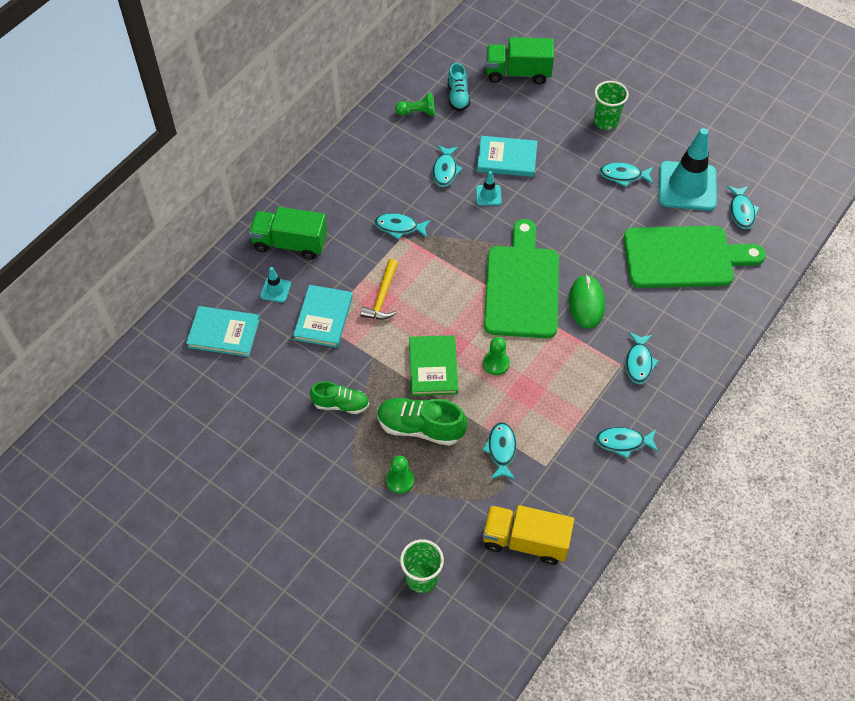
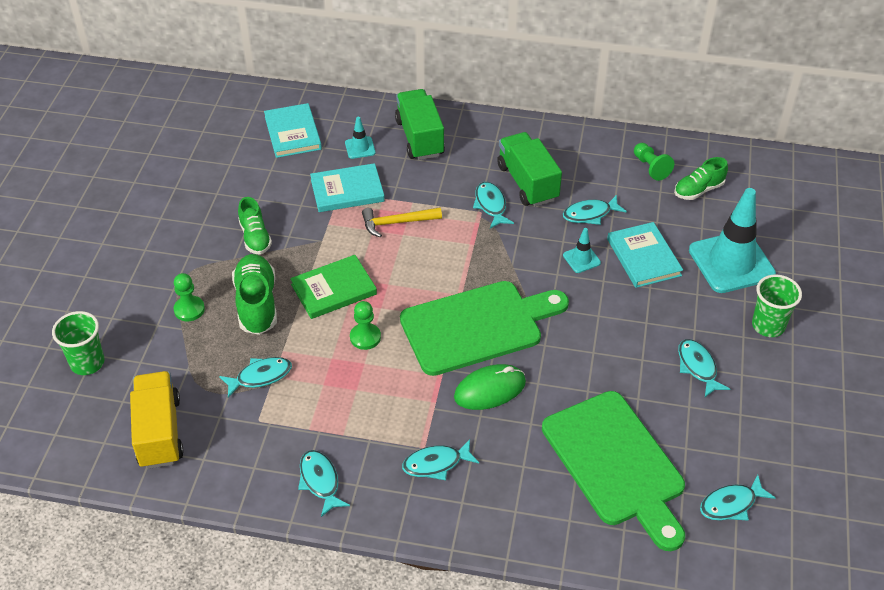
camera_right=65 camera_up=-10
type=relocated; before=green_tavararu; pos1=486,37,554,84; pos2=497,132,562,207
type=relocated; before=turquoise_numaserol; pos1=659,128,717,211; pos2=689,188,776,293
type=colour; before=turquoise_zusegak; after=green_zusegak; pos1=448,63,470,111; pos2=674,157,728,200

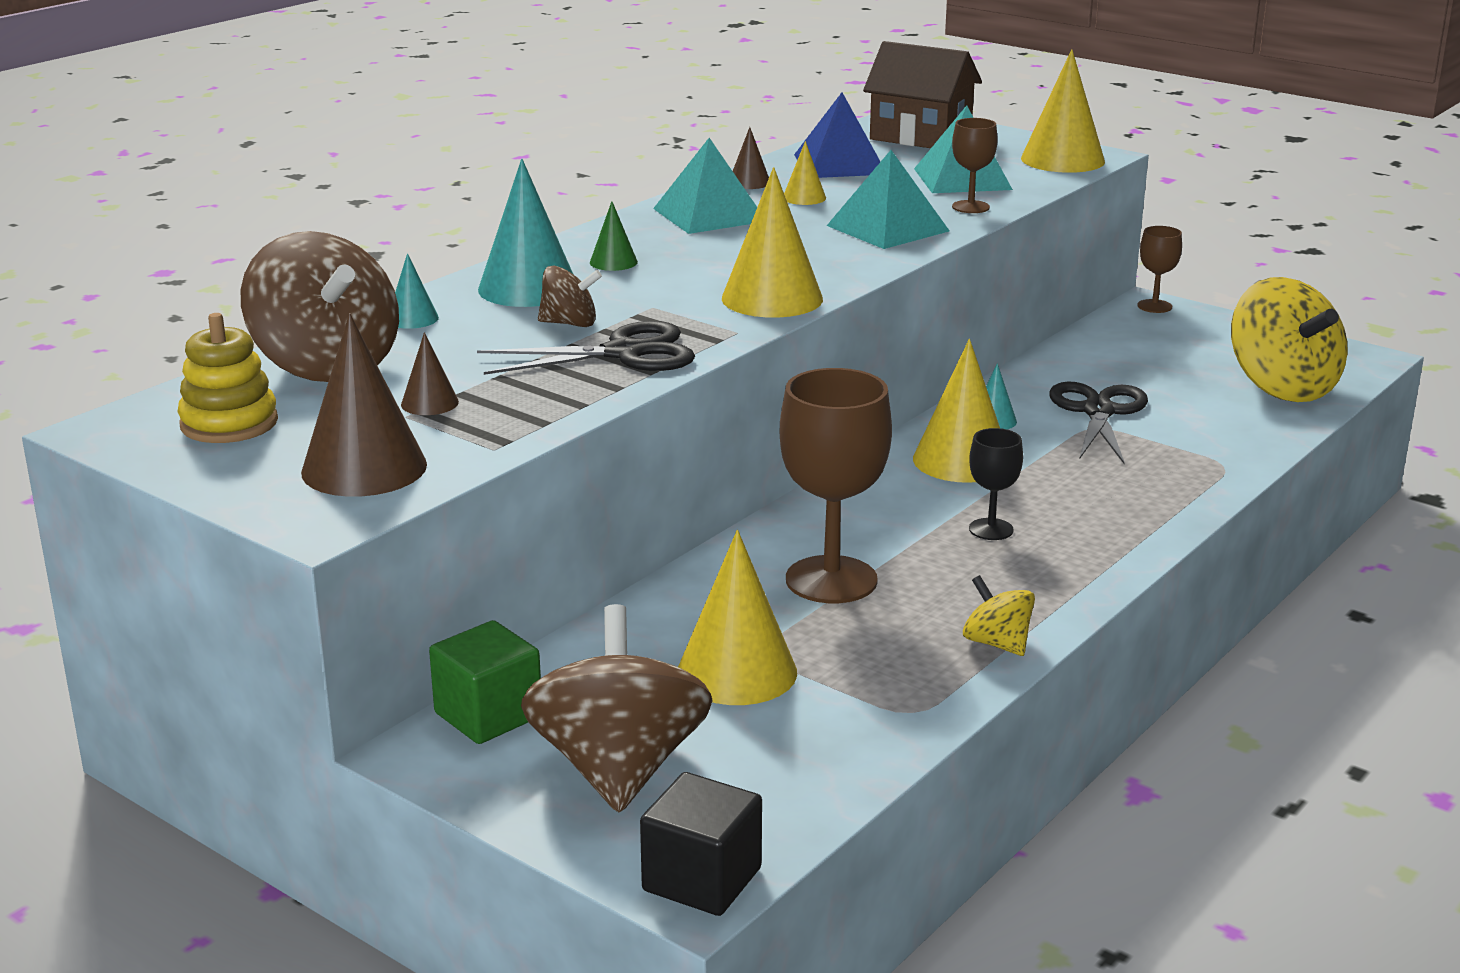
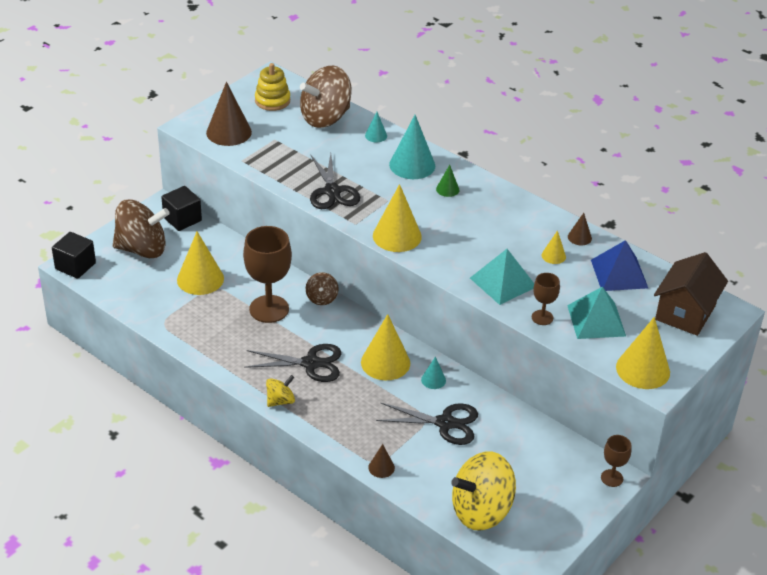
camera_right=90 camera_up=15
type=missing; before=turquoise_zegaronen; pos1=653,138,757,234
type=relocated; before=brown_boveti; pos1=401,332,459,415; pos2=368,444,395,478
type=relocated; before=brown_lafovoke; pos1=538,266,602,327; pos2=306,272,339,305
type=relocated; before=yellow_lafovoke; pos1=963,575,1035,656; pos2=266,375,295,407
type=exchanged; before=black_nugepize; after=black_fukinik; pos1=969,428,1023,540; pos2=244,344,342,382
type=colour; before=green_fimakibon; after=black_fimakibon; pos1=429,620,541,744; pos2=161,186,202,231

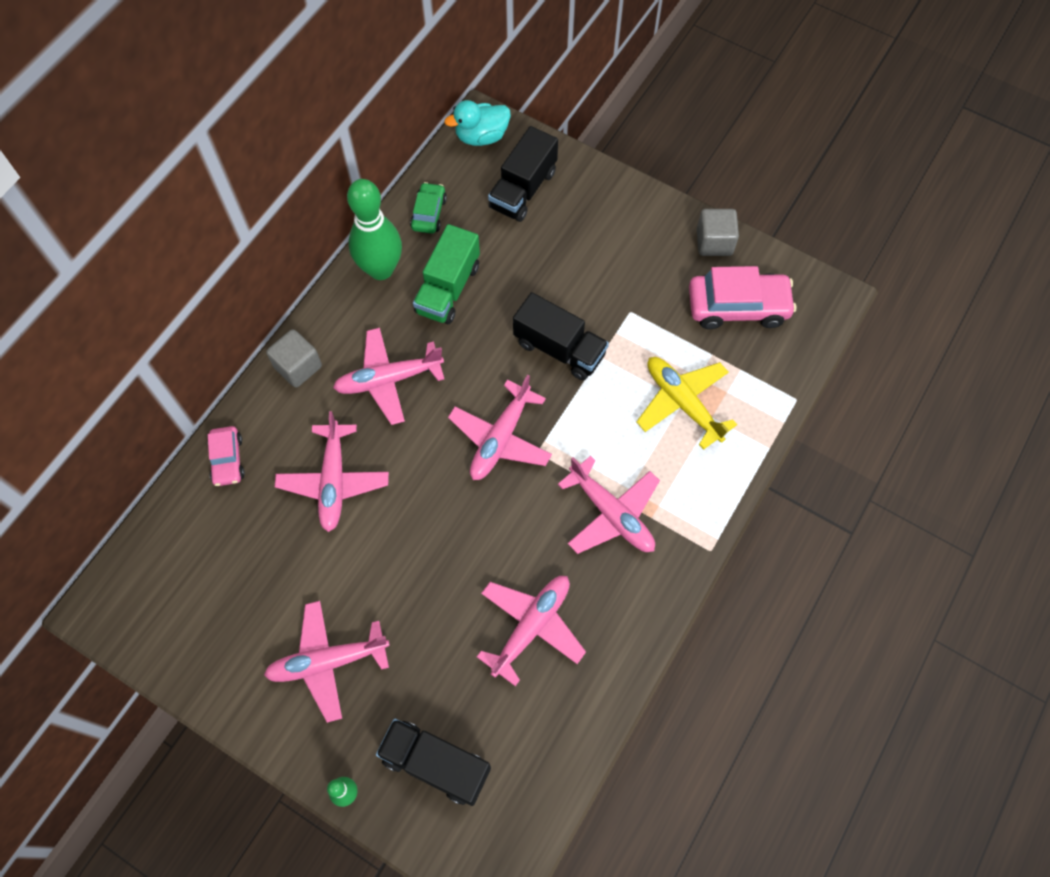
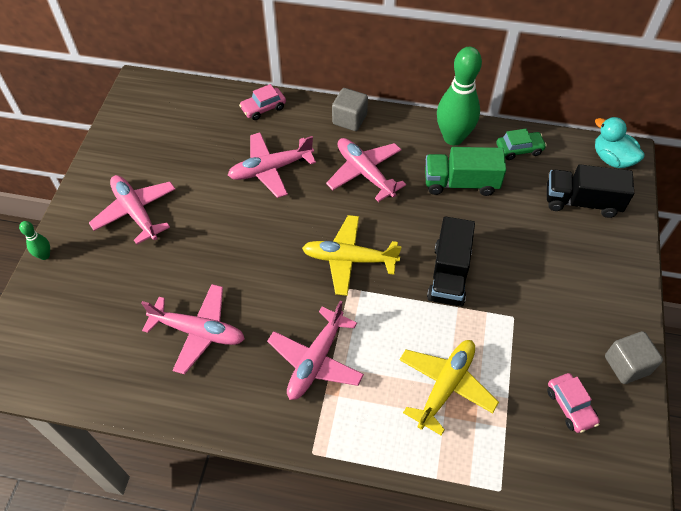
camera_right=70 camera_up=-10
type=missing; before=black_tavararu; pos1=376,719,491,806
type=colour; before=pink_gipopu; after=yellow_gipopu; pos1=448,375,552,480; pos2=302,215,402,296
type=size; before=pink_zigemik; pos1=689,266,796,329; pos2=547,373,600,433; scale=0.56

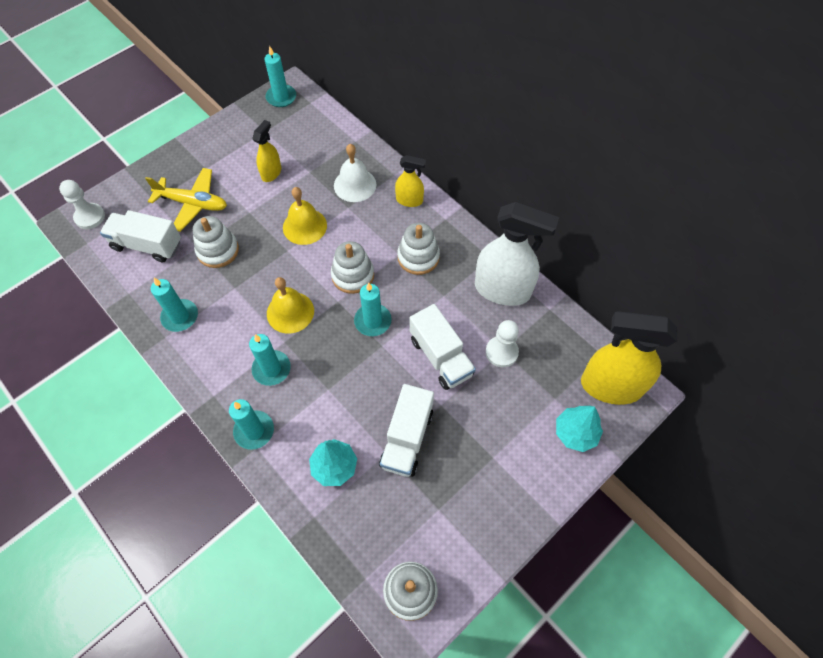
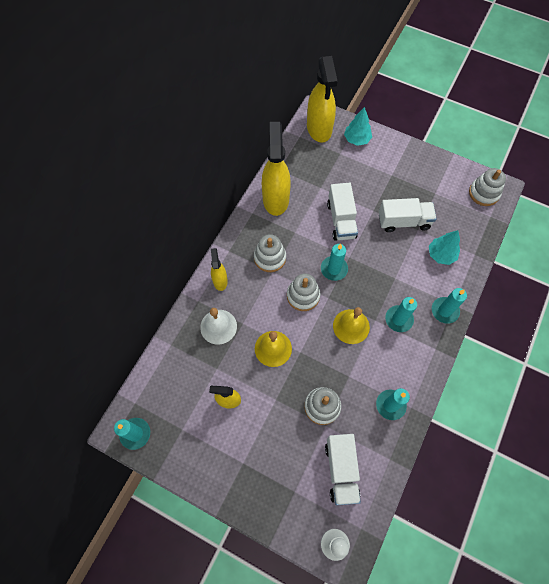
camera_right=-110 camera_up=5
type=missing; before=yellow_gipopu; pos1=145,168,227,232
type=missing; before=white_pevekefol; pos1=486,320,519,367
type=colour; before=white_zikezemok; after=yellow_zikezemok; pos1=475,202,559,306; pos2=262,122,291,216
type=spun; before=white_tavararu; pos1=409,304,476,390; pos2=327,183,358,241; turn=135

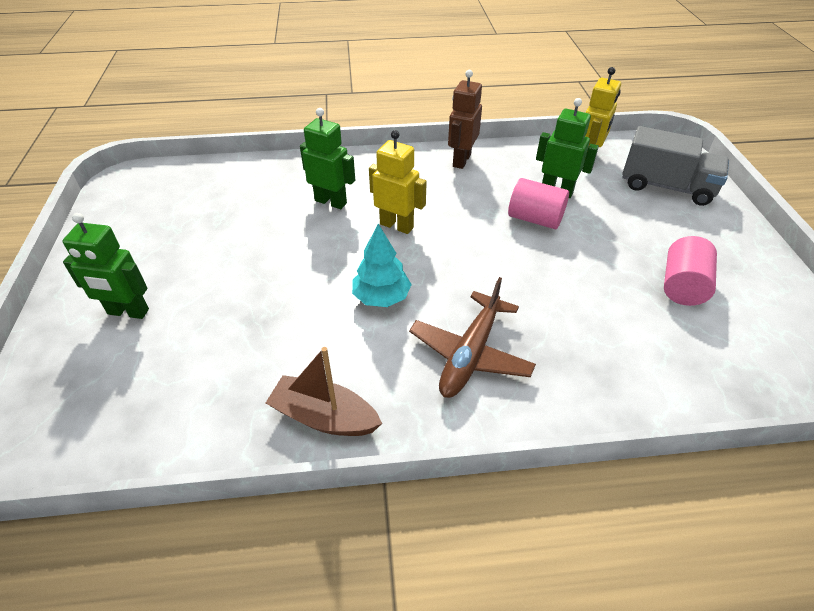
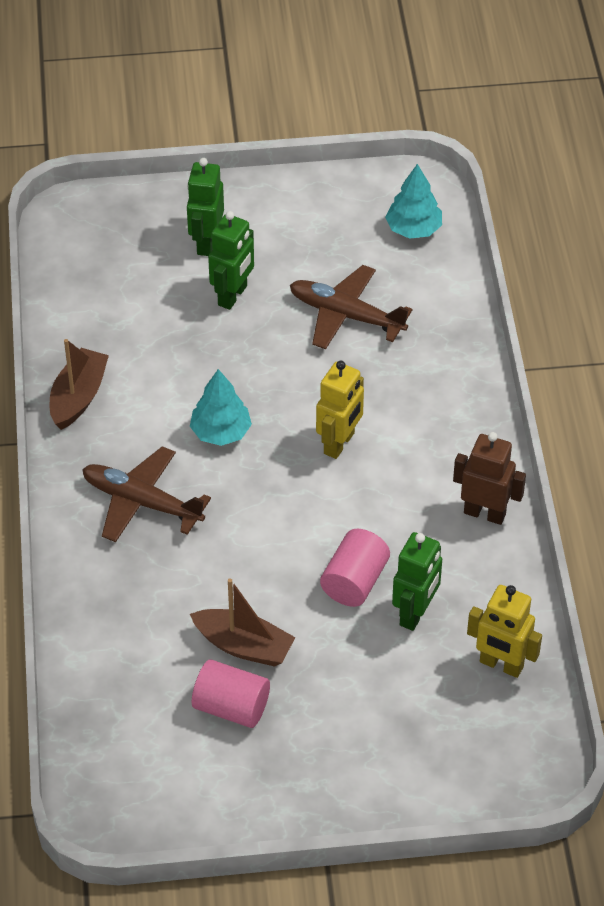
camera_right=90 camera_up=5
type=missing; before=grey_tavararu; pos1=622,126,729,206
type=appeared; after=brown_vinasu; pos2=190,579,295,667
type=appeared; after=brown_gipopu; pos2=290,265,412,349
type=appeared; after=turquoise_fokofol; pos2=385,164,442,239
type=relocated; before=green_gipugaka; pos1=300,108,355,209; pos2=208,211,254,310

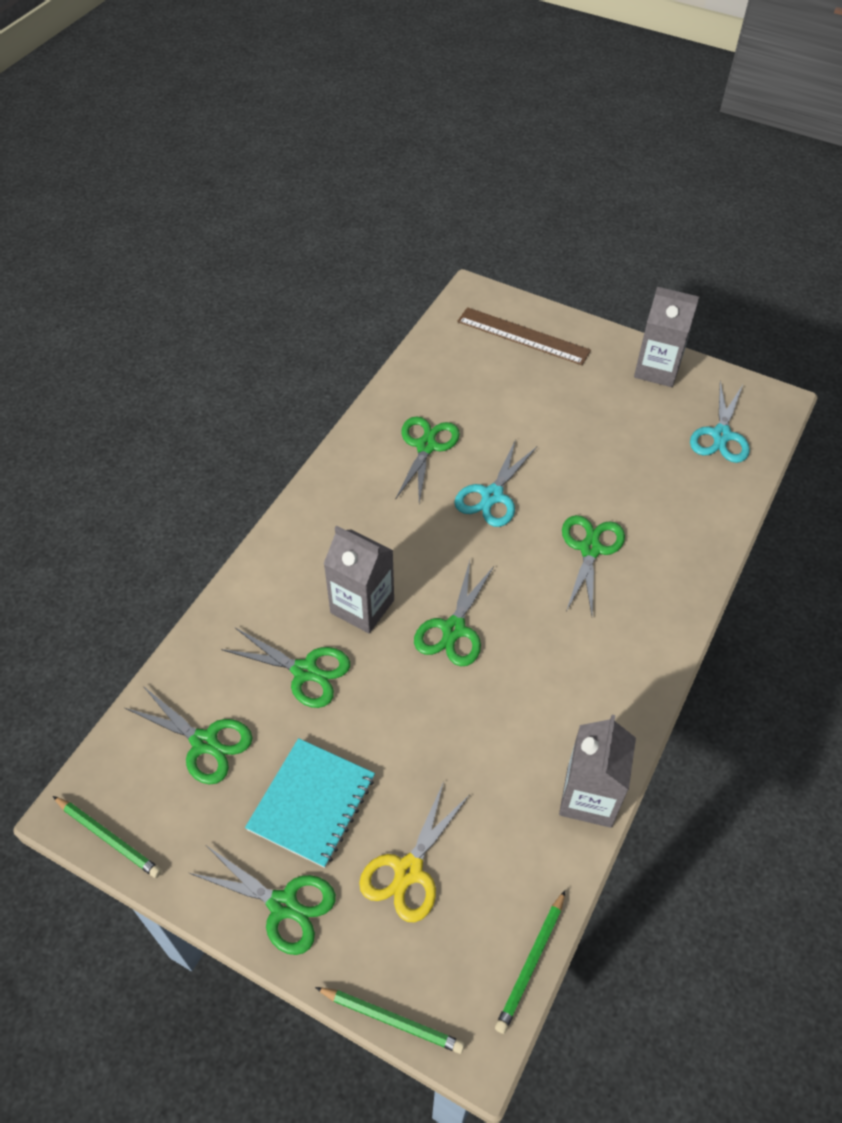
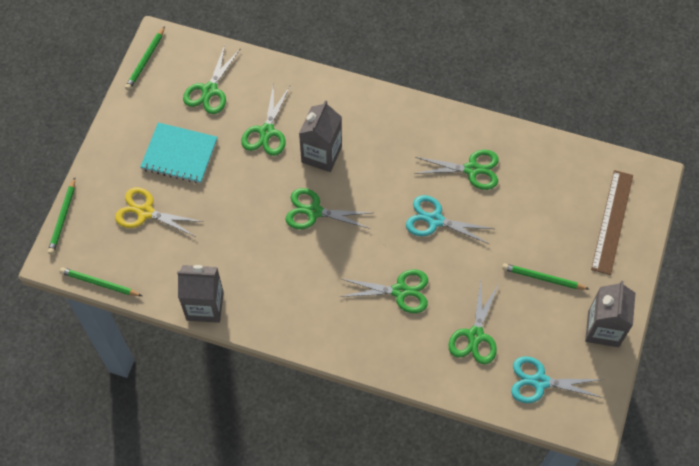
camera_right=80 camera_up=10
type=appeared; after=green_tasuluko; pos2=502,263,589,290
type=relocated; before=green_fukinik; pos1=189,846,336,955; pos2=448,280,499,365

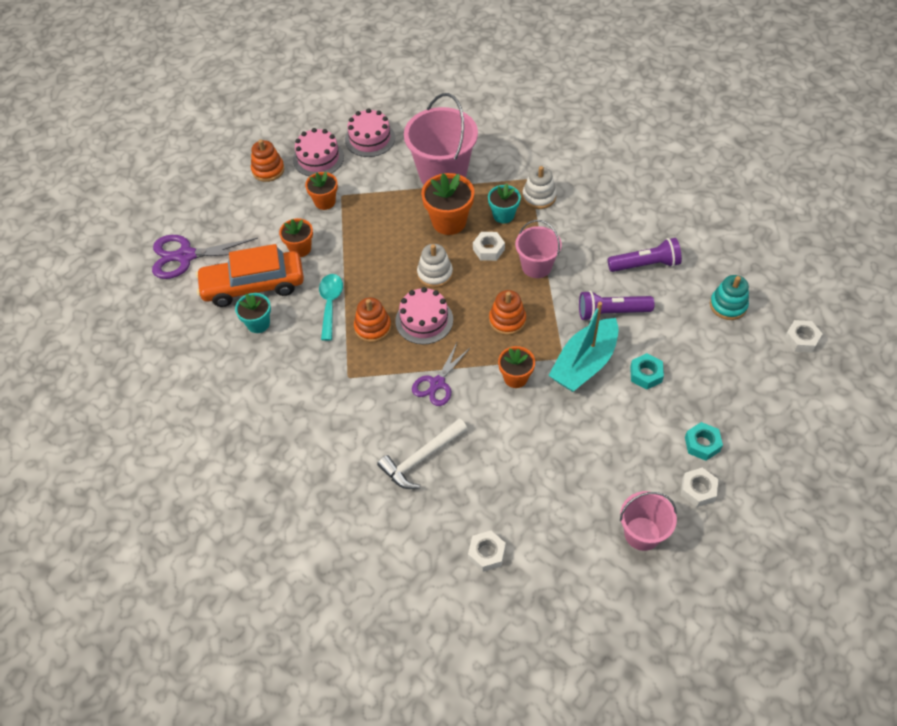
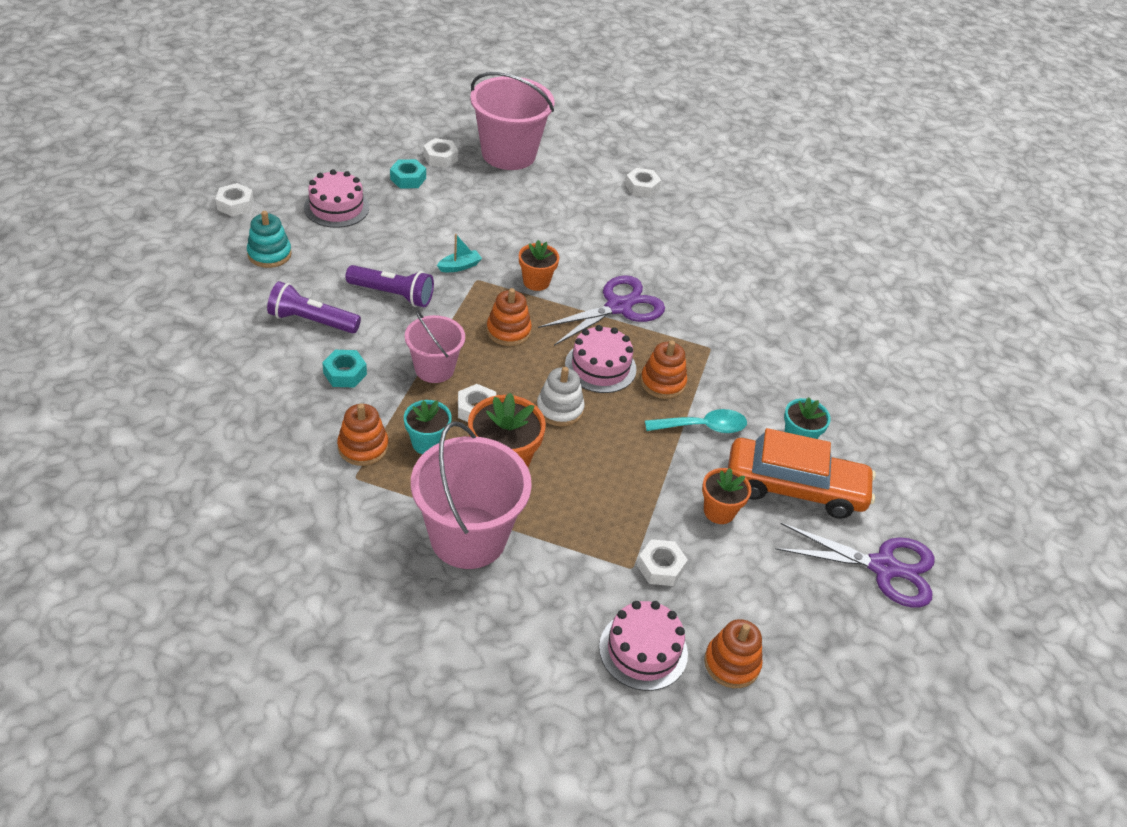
camera_right=-165 camera_up=-10
type=missing; before=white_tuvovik; pos1=377,419,468,489
type=relocated; before=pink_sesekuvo; pos1=345,108,395,157; pos2=304,169,369,228
type=relocated; before=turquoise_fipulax; pos1=630,353,664,389; pos2=322,350,367,388
type=exchanged; before=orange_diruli; after=white_fipulax; pos1=305,172,338,210; pos2=637,539,688,586
type=colour; before=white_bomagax; after=orange_bomagax; pos1=523,166,557,209; pos2=337,403,388,466
type=spun; before=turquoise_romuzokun; pos1=319,274,343,341; pos2=645,409,747,433; turn=-120
type=size; before=purple_fukinik; pos1=412,343,471,406; pos2=538,275,665,346; scale=1.52
type=size; before=turquoise_vinasu; pos1=548,302,619,392; pos2=437,234,482,272; scale=0.43
type=size; before=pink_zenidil; pos1=620,491,677,551; pos2=470,72,554,170; scale=1.7

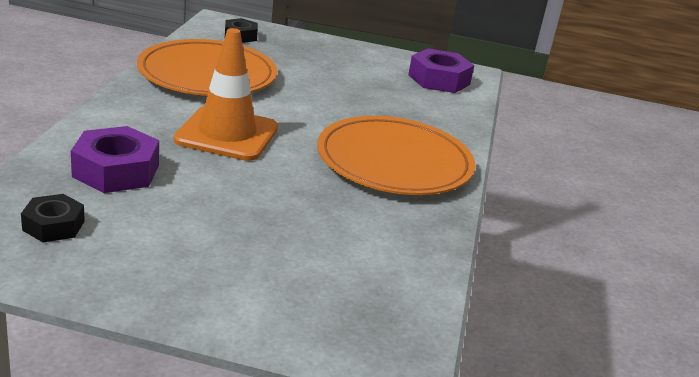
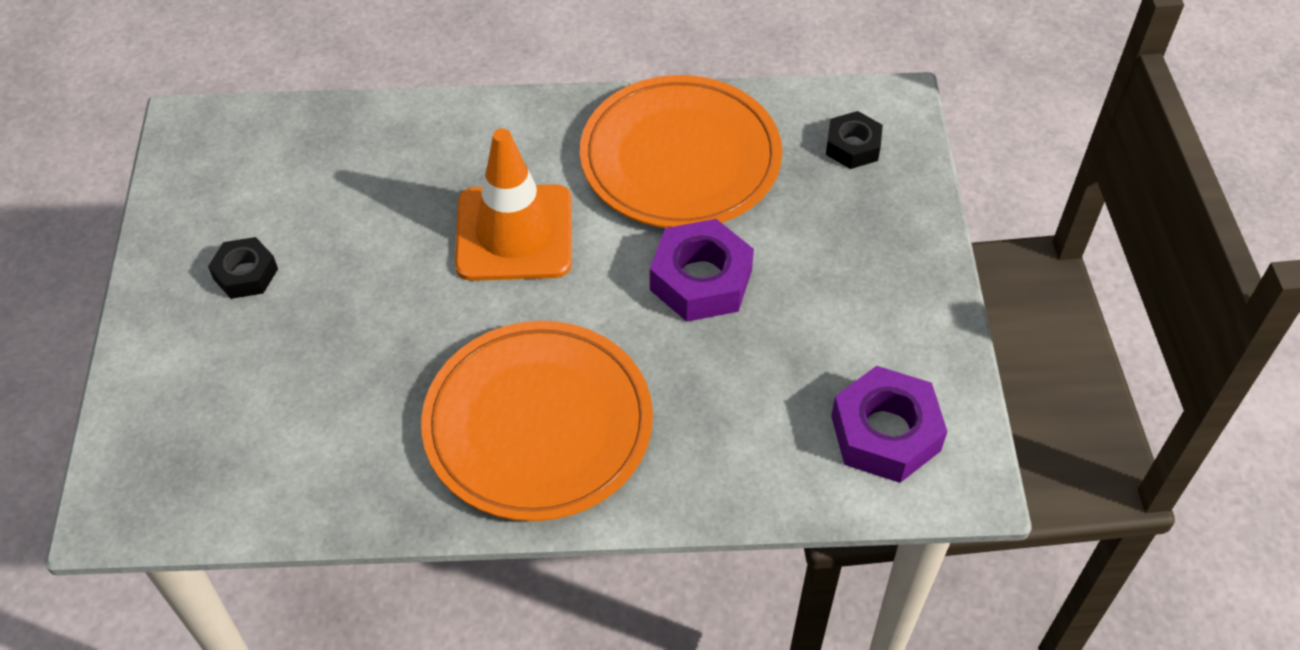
camera_right=80 camera_up=25
type=relocated; before=black_fipulax; pos1=21,194,85,242; pos2=208,237,278,299
type=relocated; before=purple_fipulax; pos1=71,126,159,193; pos2=650,219,754,322

